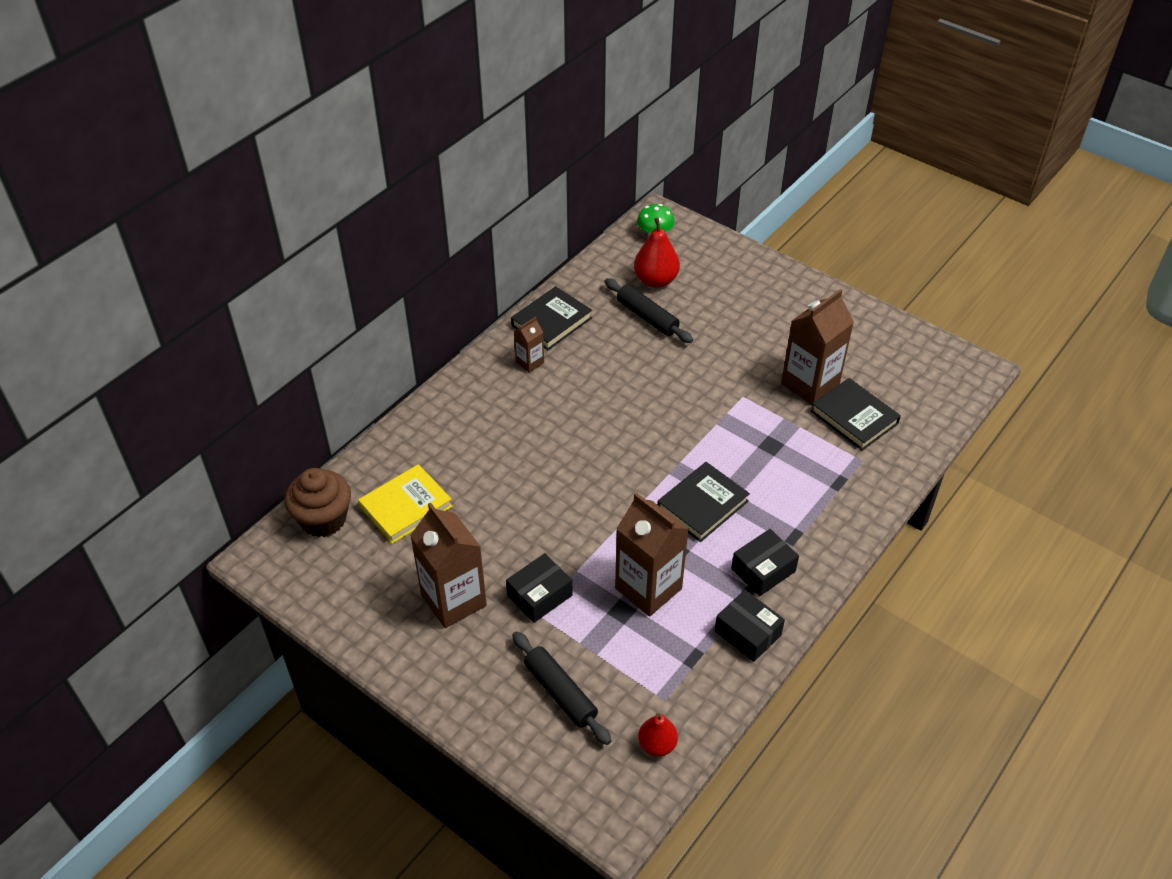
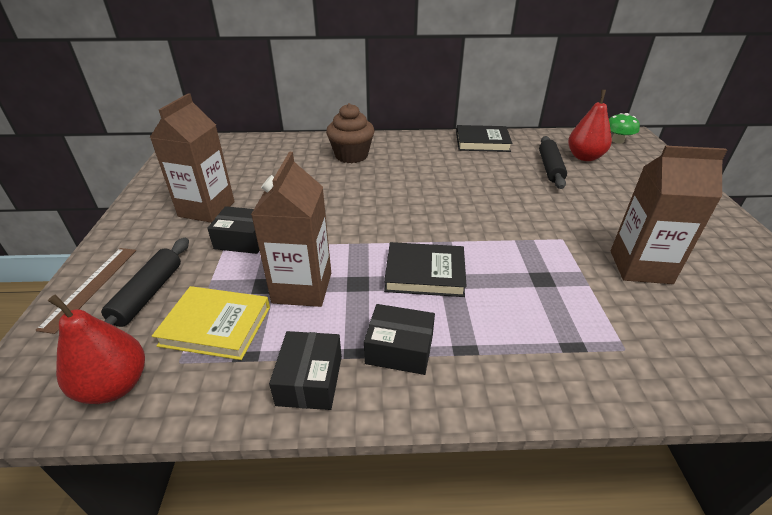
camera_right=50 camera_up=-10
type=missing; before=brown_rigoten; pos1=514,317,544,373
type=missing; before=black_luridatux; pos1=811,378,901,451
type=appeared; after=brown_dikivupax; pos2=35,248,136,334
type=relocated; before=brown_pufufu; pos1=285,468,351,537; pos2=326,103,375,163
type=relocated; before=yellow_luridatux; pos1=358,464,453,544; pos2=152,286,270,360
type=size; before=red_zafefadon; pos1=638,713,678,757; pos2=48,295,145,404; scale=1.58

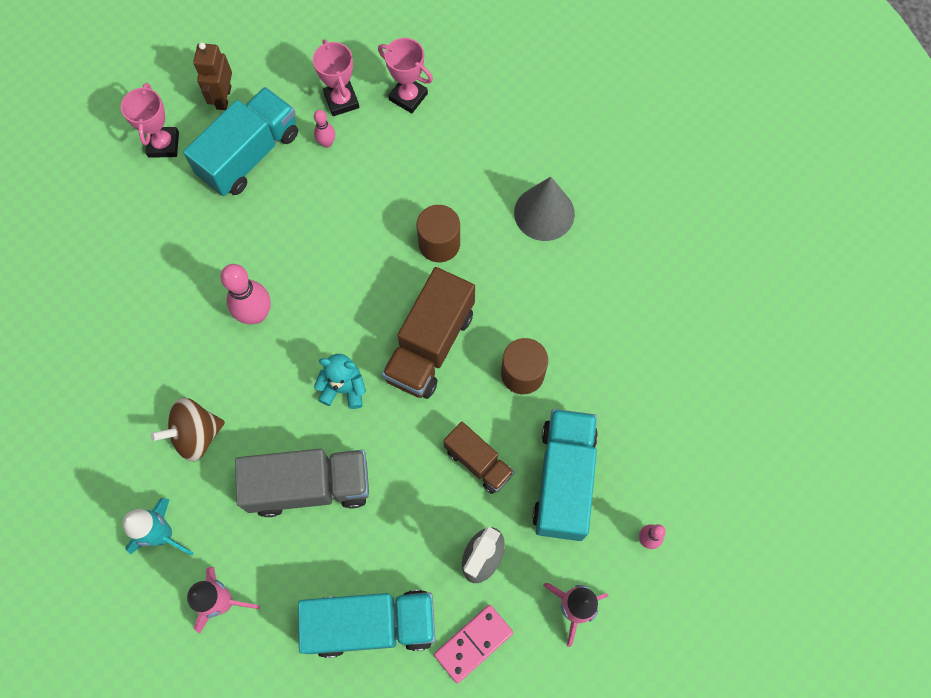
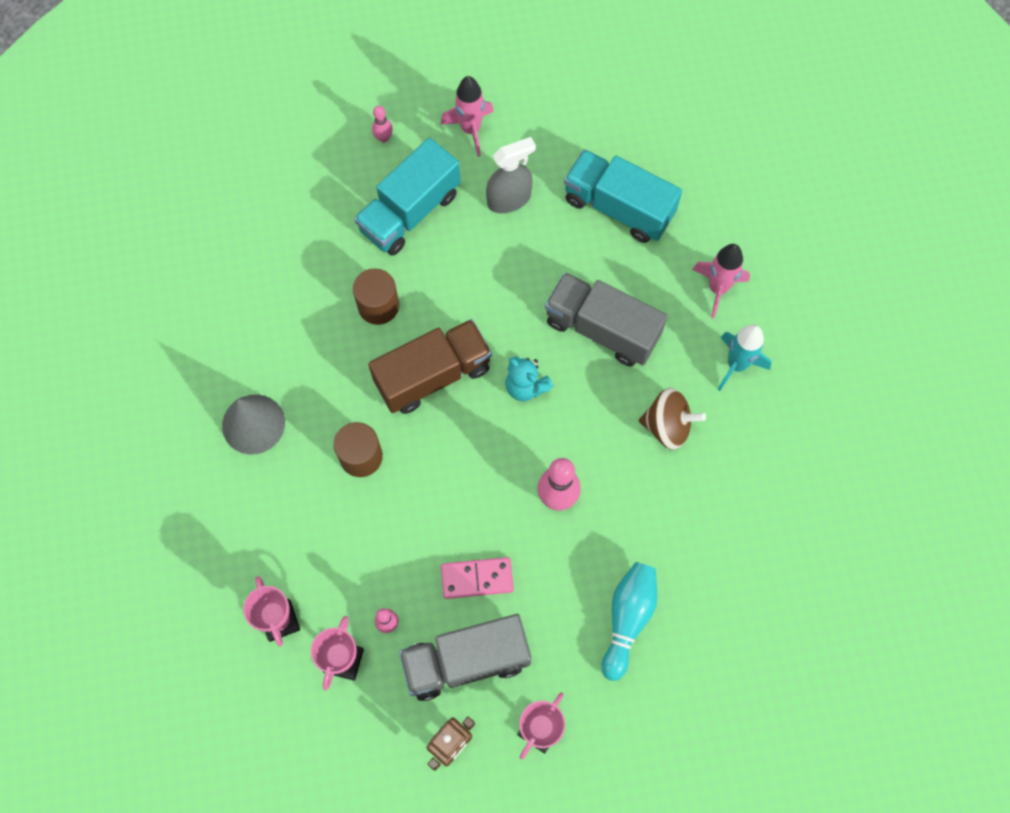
camera_right=-145 camera_up=0
type=missing; before=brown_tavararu; pos1=443,422,514,494
type=appeared; after=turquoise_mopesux; pos2=602,562,657,681
type=relocated; before=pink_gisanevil; pos1=434,605,513,683; pos2=441,557,514,599
type=colour; before=turquoise_tavararu; after=grey_tavararu; pos1=183,87,298,196; pos2=399,614,532,701

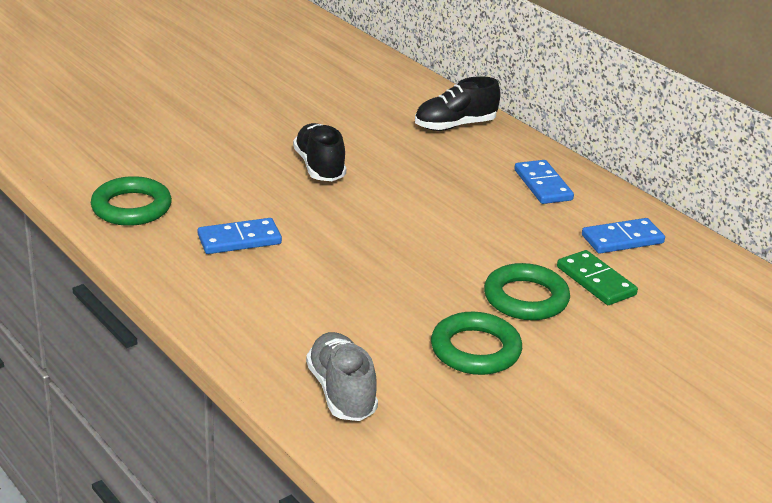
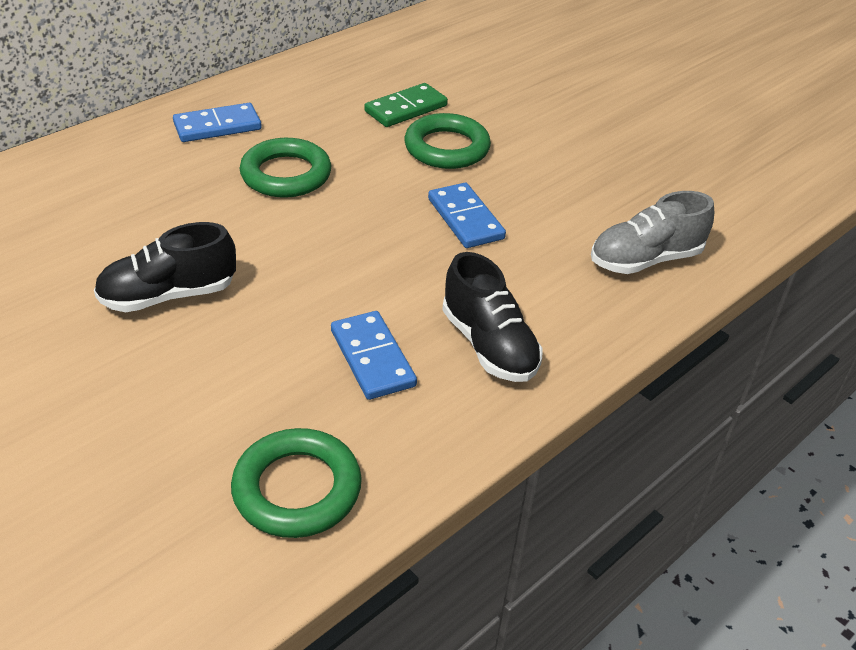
camera_right=-95 camera_up=10
type=relocated; before=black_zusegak; pos1=415,76,501,131; pos2=442,252,543,382
type=relocated; before=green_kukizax; pos1=431,312,522,375; pos2=240,138,331,198
type=relocated; before=blue_gisanevil; pos1=582,218,665,254; pos2=428,183,506,248

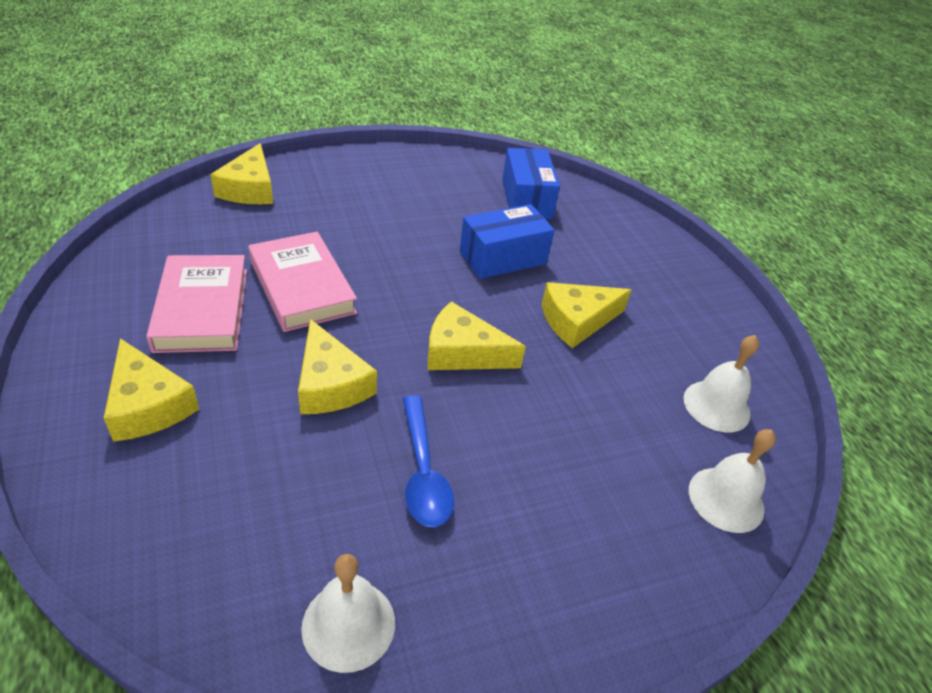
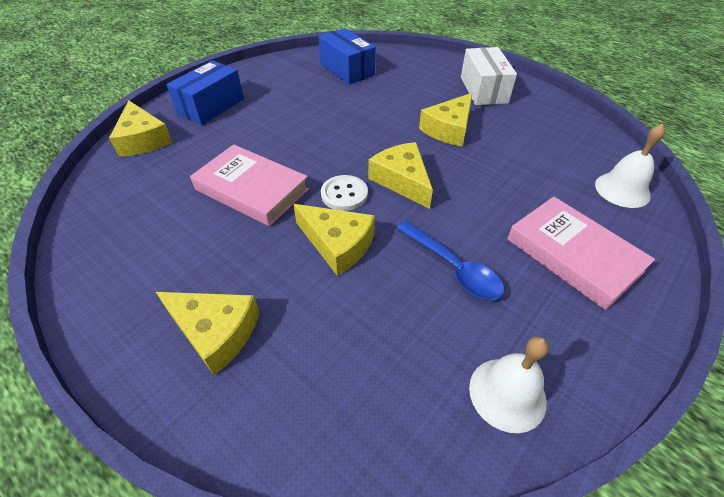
camera_right=-25 camera_up=5
type=missing; before=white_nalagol; pos1=683,335,759,432
type=appeared; after=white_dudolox; pos2=321,175,368,211
type=appeared; after=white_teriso; pos2=461,47,517,105
type=relocated; before=pink_luridatux; pos1=146,255,247,353; pos2=507,196,655,310
type=relocated; before=blue_teriso; pos1=460,204,554,279; pos2=167,60,244,125
type=spun; before=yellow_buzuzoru; pos1=428,301,526,370; pos2=368,142,433,209; turn=75

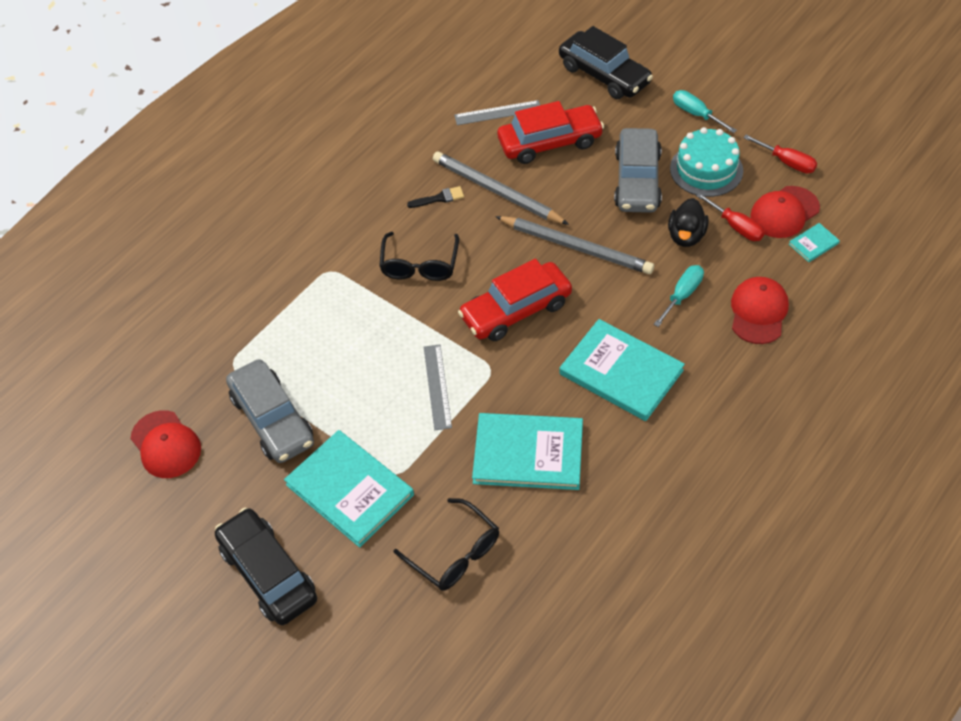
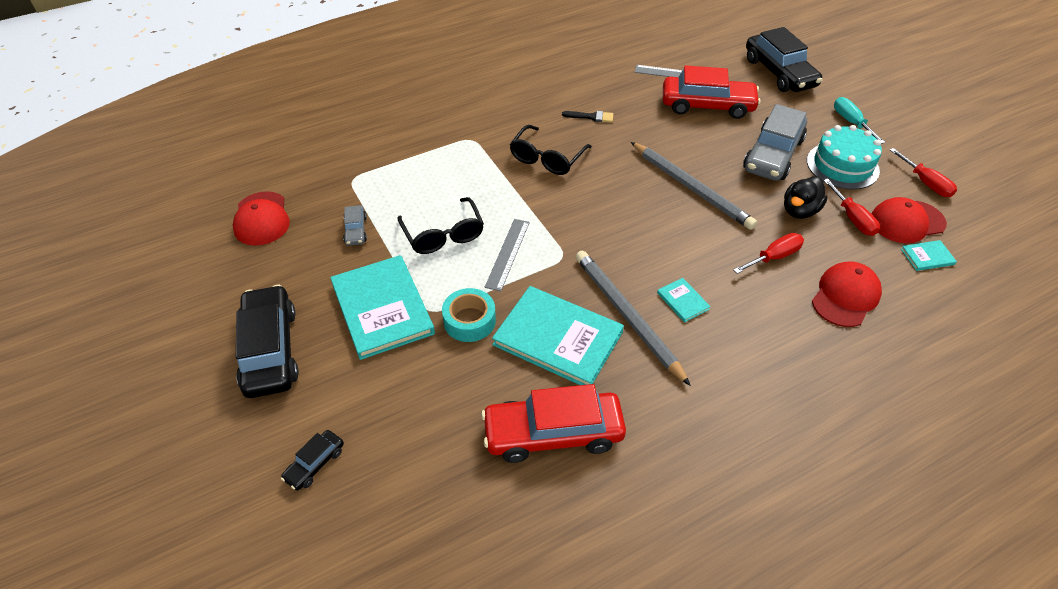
camera_right=20 camera_up=-5
type=appeared; after=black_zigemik; pos2=281,430,344,491
type=appeared; after=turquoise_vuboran; pos2=442,288,496,342
type=relocated; before=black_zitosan; pos1=394,498,499,591; pos2=397,197,484,254
type=relocated; before=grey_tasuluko; pos1=433,152,569,225; pos2=575,250,691,386
type=relocated; before=red_zigemik; pos1=458,259,572,341; pos2=481,384,626,463
type=colour; before=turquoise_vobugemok; after=red_vobugemok; pos1=654,265,704,327; pos2=733,233,804,274
type=size; before=grey_zigemik; pos1=226,359,314,463; pos2=343,205,367,246; scale=0.46
type=size; before=turquoise_luridatux; pos1=560,319,685,421; pos2=657,278,711,323; scale=0.43

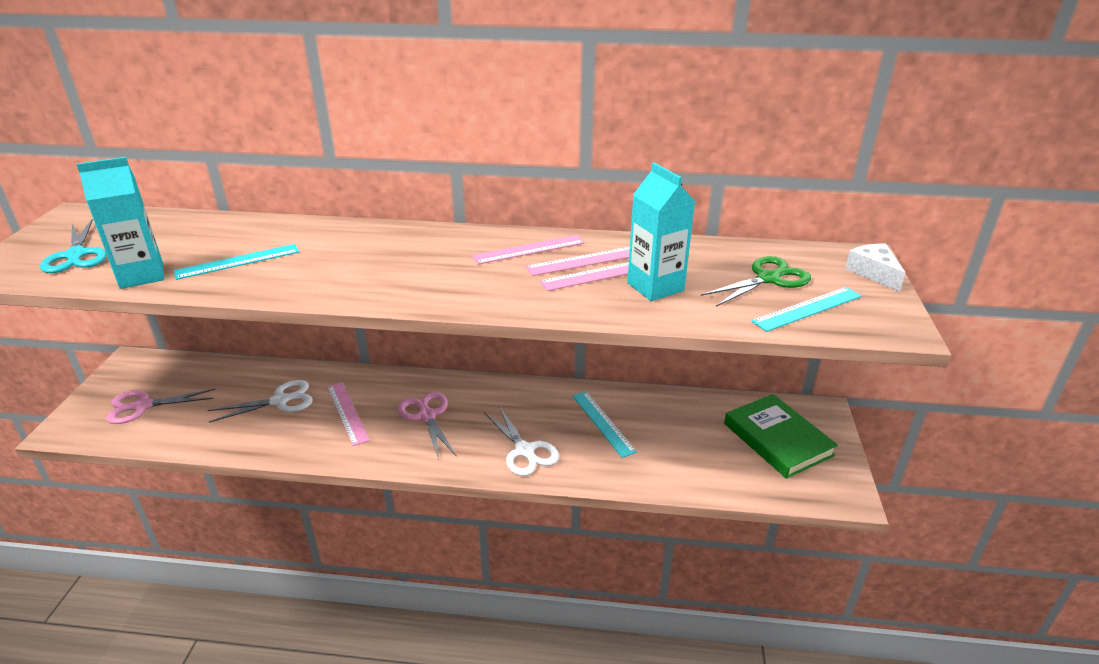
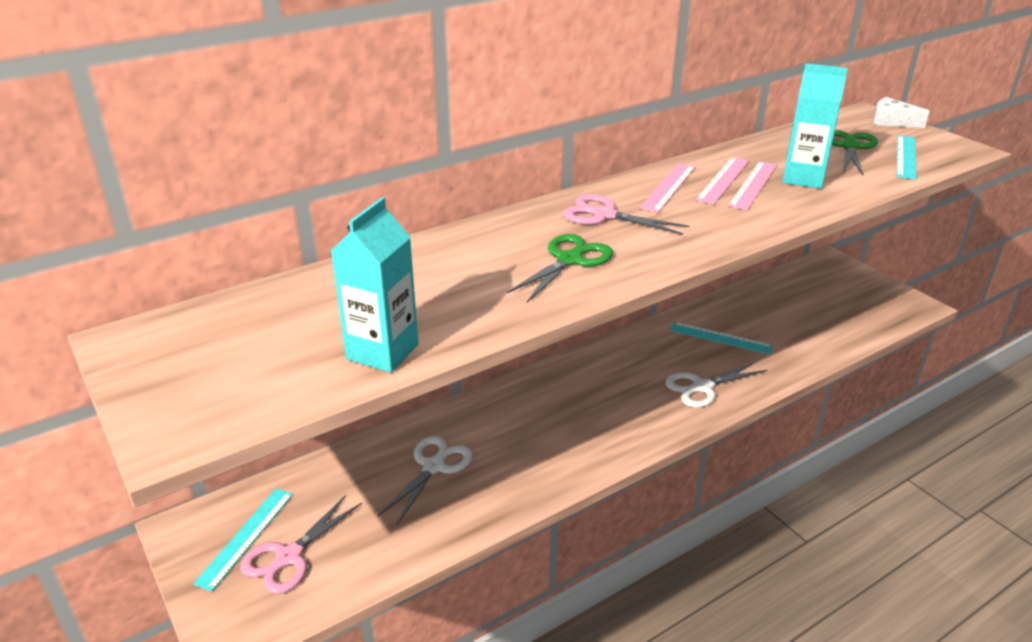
camera_right=-40 camera_up=0
type=missing; before=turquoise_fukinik; pos1=40,219,107,273
type=missing; before=pink_dikivupax; pos1=327,382,370,446
type=missing; before=green_luridatux; pos1=724,394,838,479
type=appeared; after=green_fukinik; pos2=506,234,613,303
type=relocated; before=turquoise_dikivupax; pos1=173,244,299,280; pos2=193,489,293,591
type=relocated; before=pink_fukinik; pos1=398,392,457,460; pos2=563,194,689,235
type=spun; before=white_fukinik; pos1=484,406,559,476; pos2=665,361,767,408; turn=135

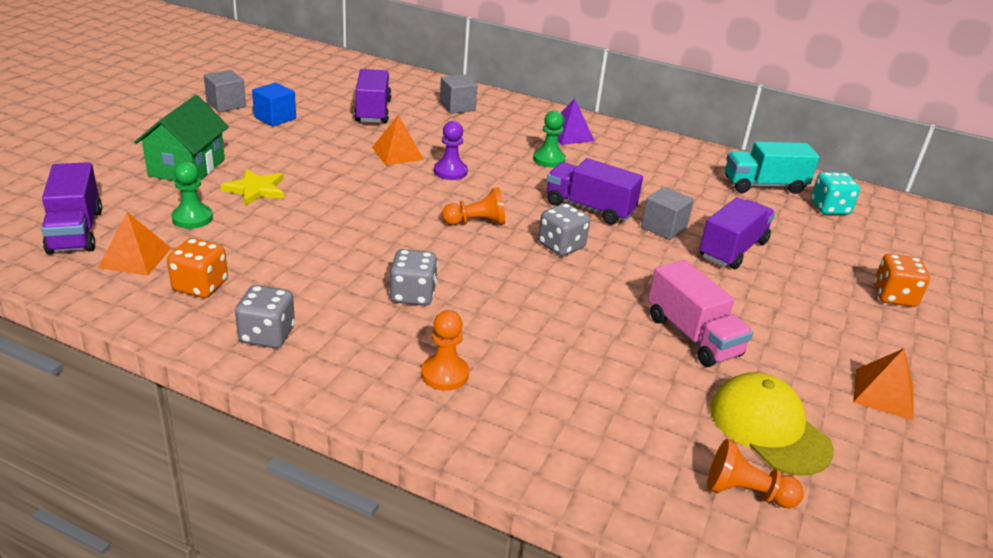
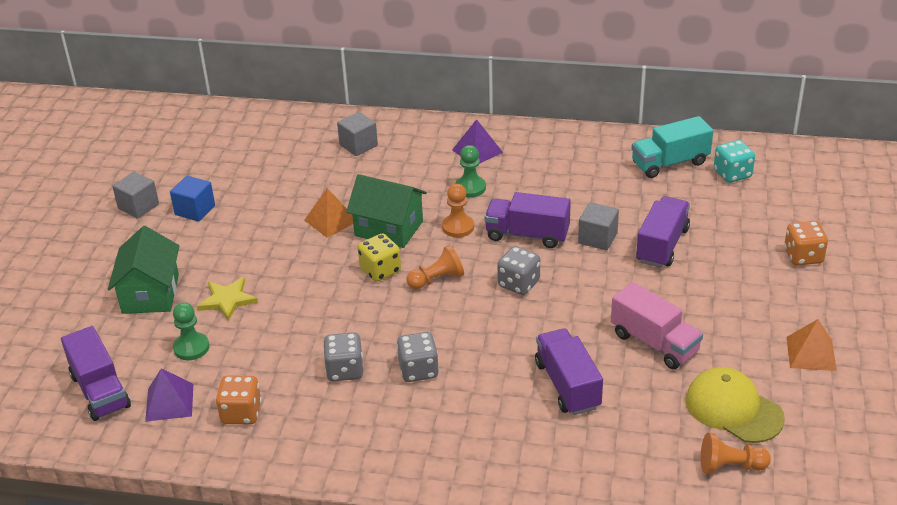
camera_right=-10 camera_up=5
type=appeared; after=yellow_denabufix; pos2=358,233,401,282
type=relocated; before=grey_denabufix; pos1=235,285,295,348; pos2=323,332,363,381
type=relocated; before=purple_tavararu; pos1=354,69,392,123; pos2=535,328,603,415
type=relocated; before=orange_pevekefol; pos1=421,310,469,391; pos2=442,184,474,237
type=exchanged; before=purple_pevekefol; after=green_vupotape; pos1=434,121,468,180; pos2=346,174,427,248
type=colour; before=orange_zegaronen; after=purple_zegaronen; pos1=98,212,171,276; pos2=145,368,193,422

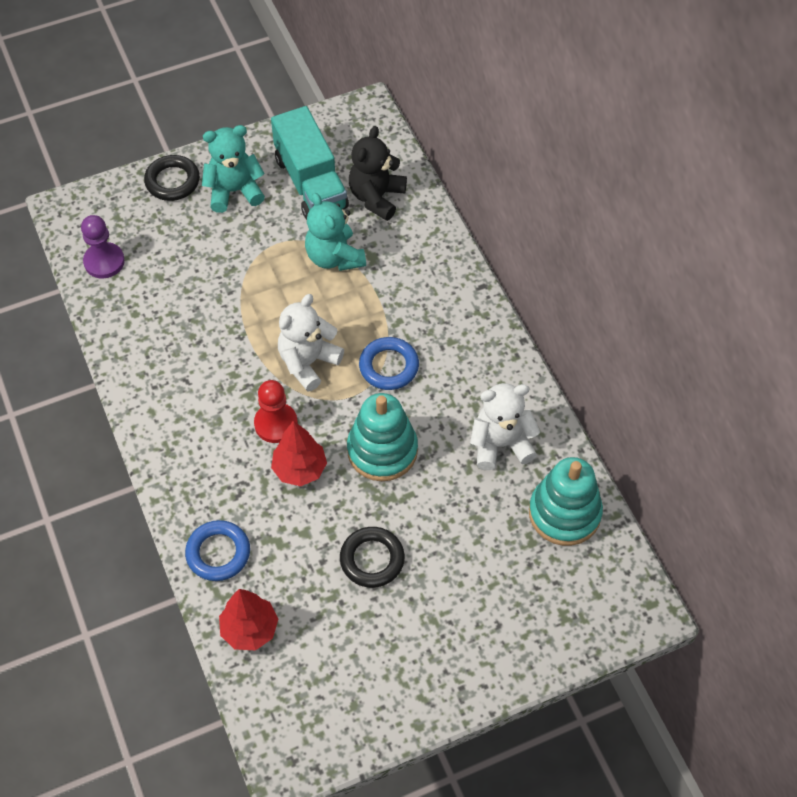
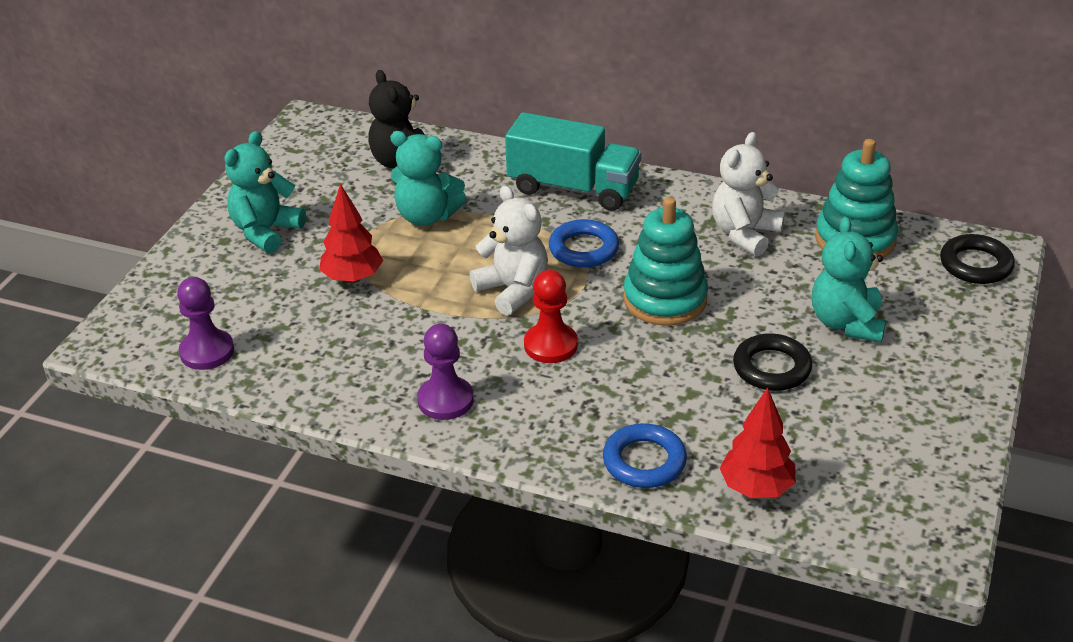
camera_right=-45 camera_up=-20
type=appeared; after=purple_pevekefol; pos2=417,324,474,420
type=appeared; after=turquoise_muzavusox; pos2=812,217,886,342
type=relocated; before=black_kukizax; pos1=144,155,200,201; pos2=940,234,1015,284
type=relocated; before=turquoise_tavararu; pos1=271,106,349,220; pos2=505,112,641,211
type=relocated; before=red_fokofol; pos1=271,421,327,486; pos2=319,184,383,283
type=spun; before=white_muzavusox; pos1=278,294,344,391; pos2=470,186,548,316; turn=150

